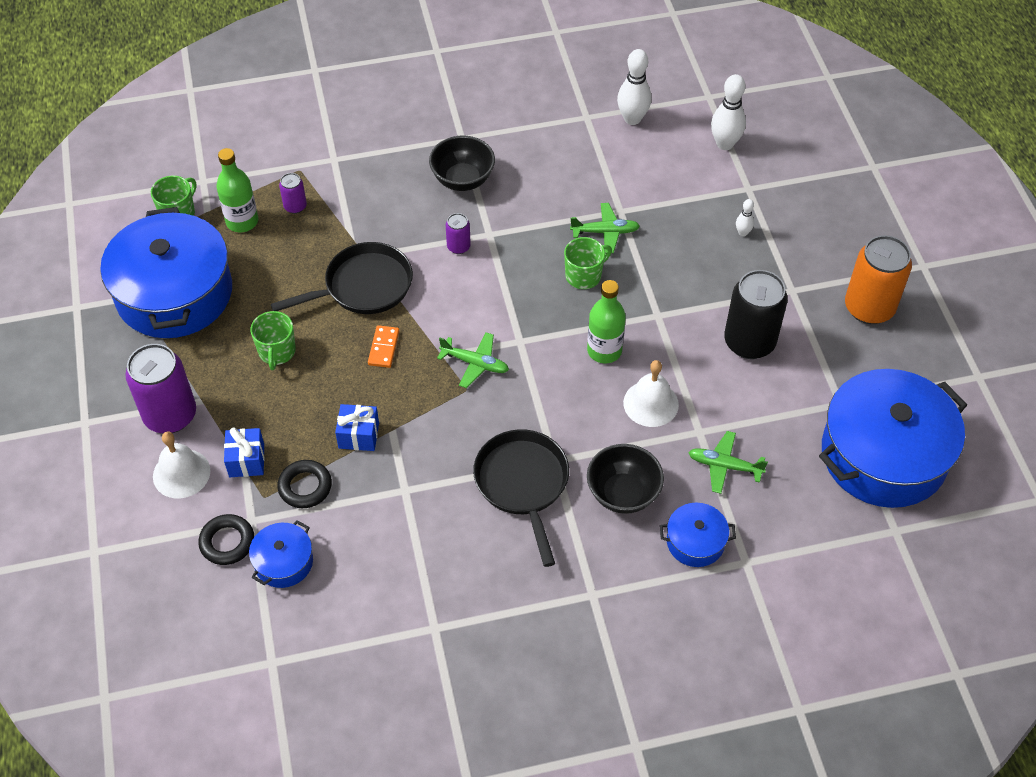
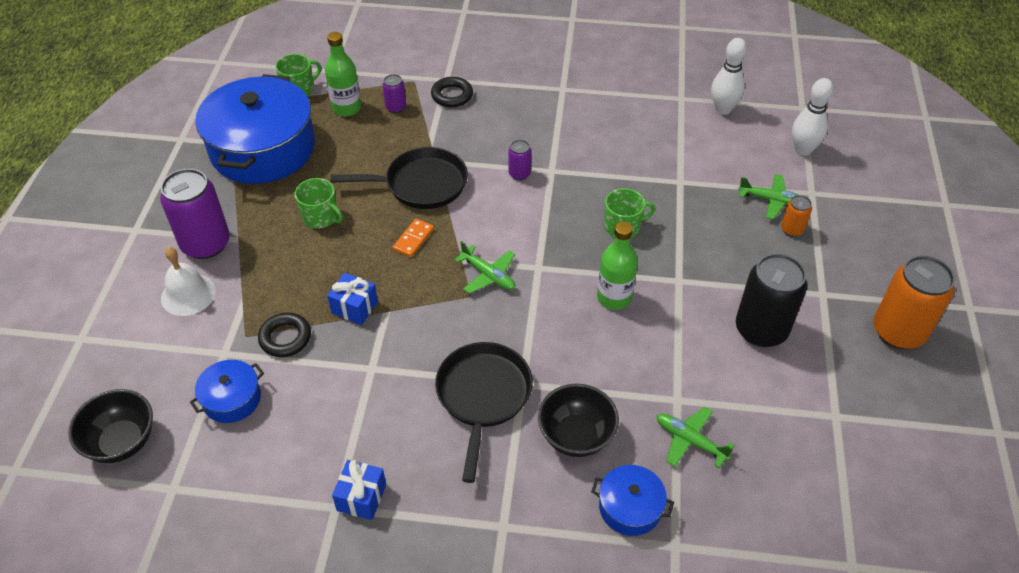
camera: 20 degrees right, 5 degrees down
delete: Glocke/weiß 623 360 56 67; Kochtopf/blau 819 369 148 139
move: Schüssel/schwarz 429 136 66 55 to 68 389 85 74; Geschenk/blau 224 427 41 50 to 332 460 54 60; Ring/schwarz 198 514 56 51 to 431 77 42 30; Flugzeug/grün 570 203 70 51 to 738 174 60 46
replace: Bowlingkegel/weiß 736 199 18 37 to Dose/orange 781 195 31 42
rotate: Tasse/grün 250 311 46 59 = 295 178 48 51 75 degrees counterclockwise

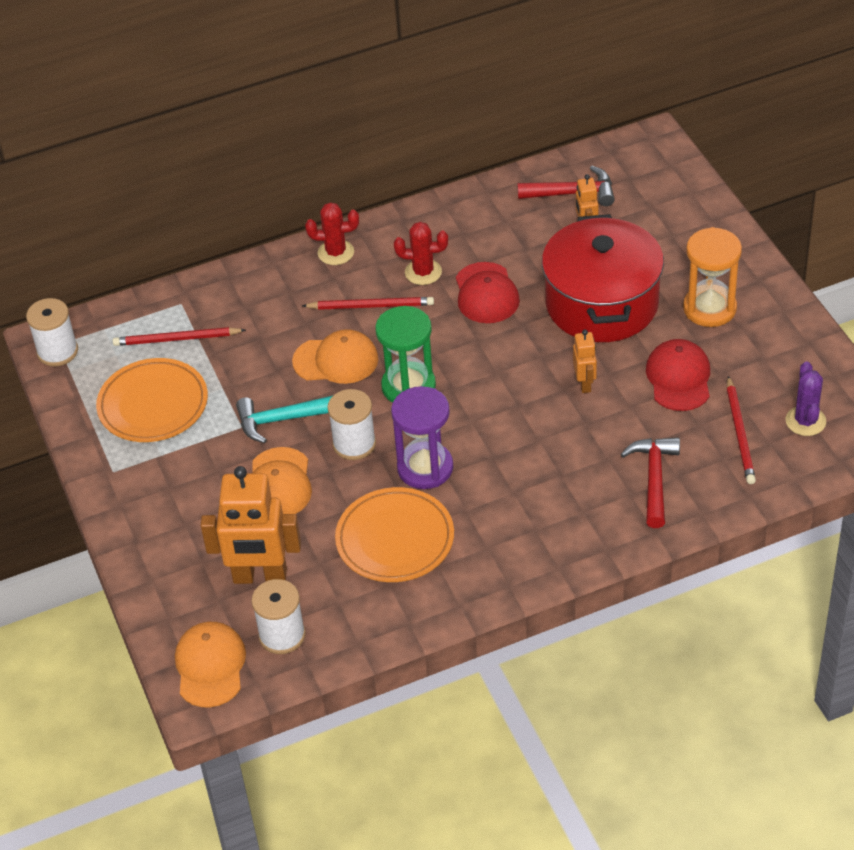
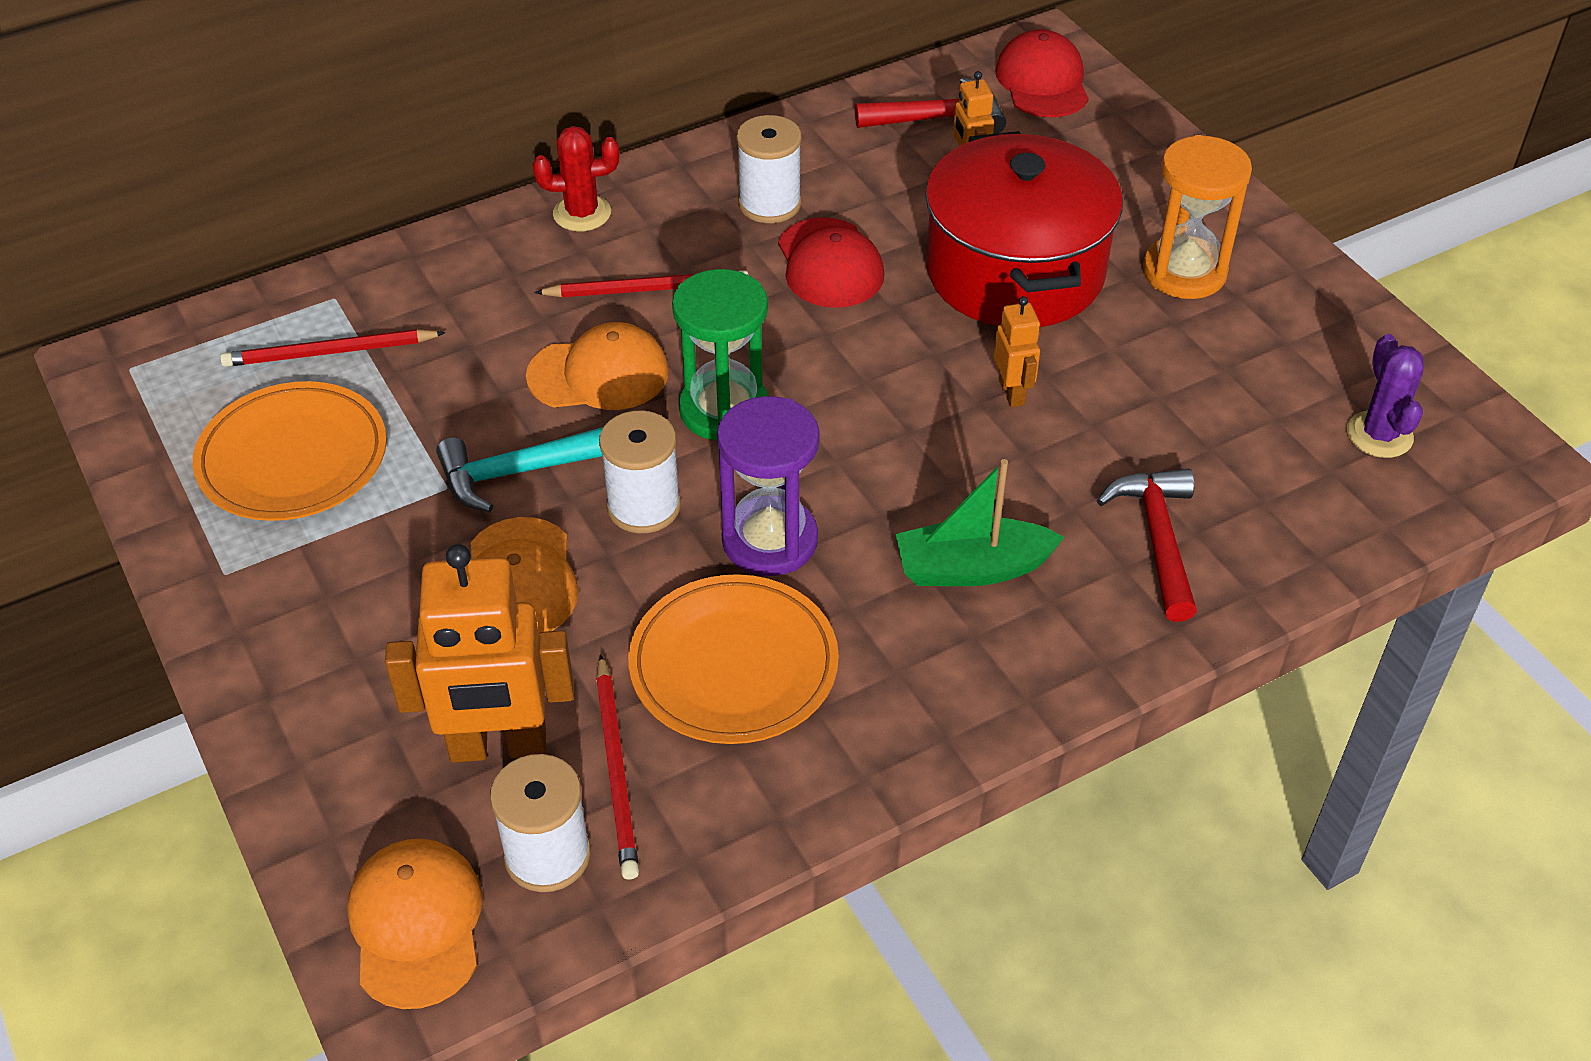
camera: 10 degrees left, 0 degrees up
delete: Kaktus/rot 394 222 54 63
insert: Boot/grün 896 459 169 127
move: Bleistift/rot 727 376 29 108 to 596 654 43 225; Garnrolle/weiß 26 298 52 68 to 736 115 66 108; Kappe/rot 646 339 64 72 to 995 30 94 87

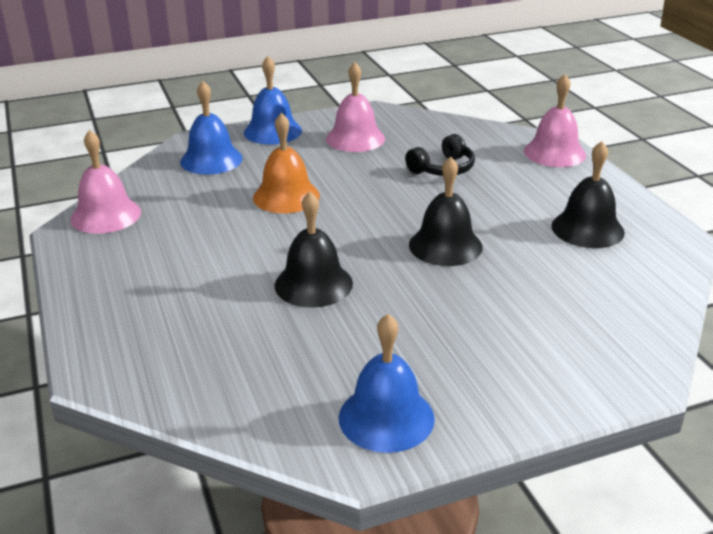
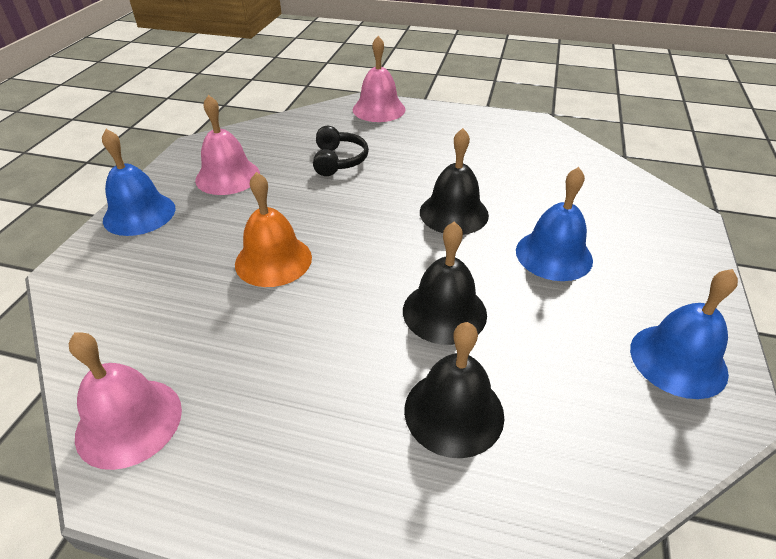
camera: 55 degrees left, 10 degrees up
move: Glocke/schwarz 551 141 74 107 to 404 322 100 136; Glocke/blau 180 81 63 94 to 516 167 77 114

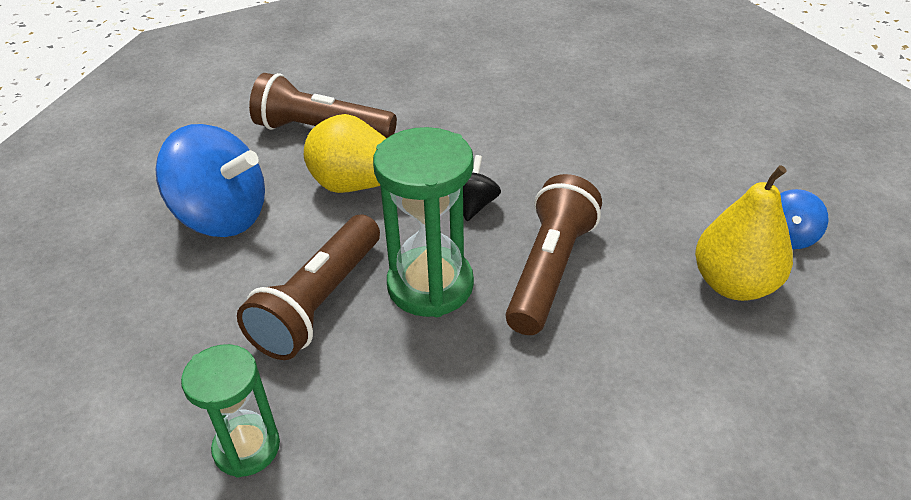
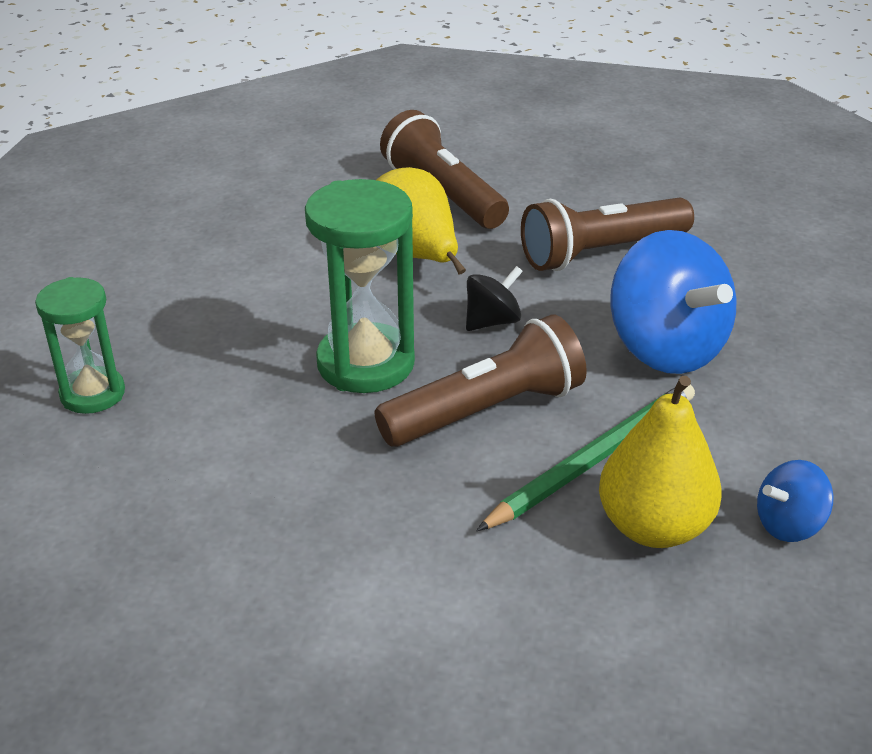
camera: 40 degrees right, 5 degrees down
insert: Bleistift/grün 476 385 219 146
move: Taschenlampe/braun 237 215 143 145 to 521 197 173 74; Kreisel/blau 155 124 110 113 to 610 230 126 144

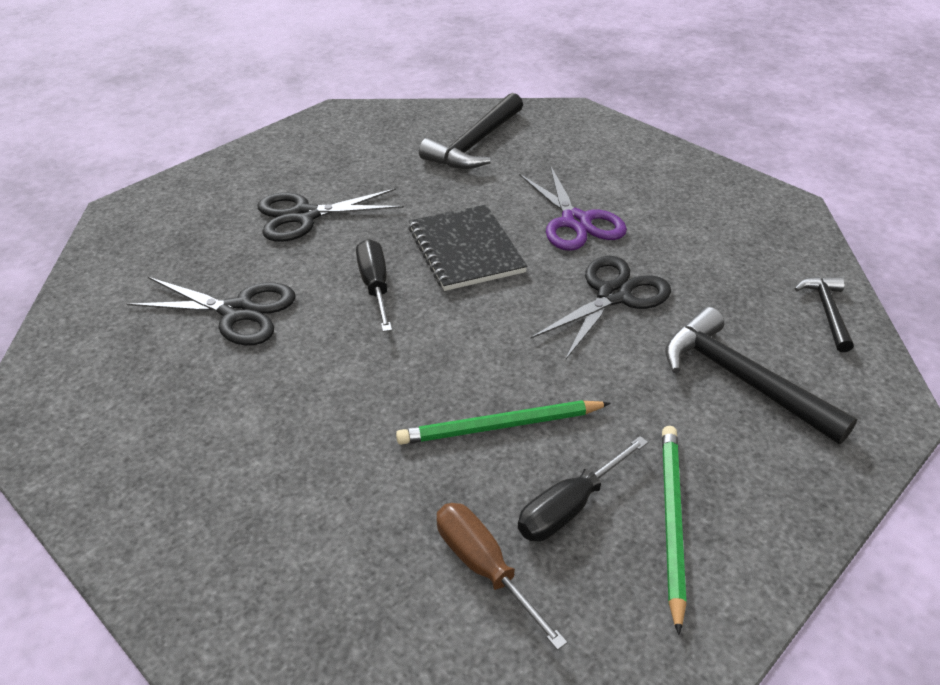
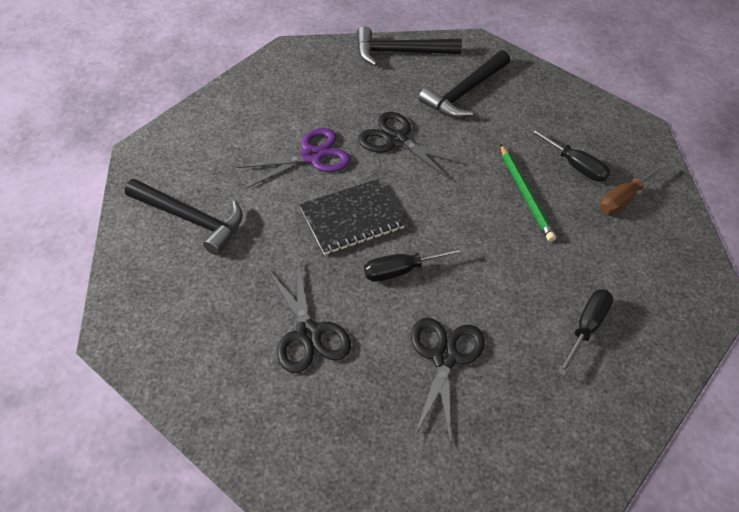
camera: 95 degrees left, 10 degrees up
delete: Bleistift/grün 662 426 24 209
insert: Schraubenzieher/schwarz 558 289 55 87
resize: Hammer/schwarz 795 277 59 75 = 357 26 105 40 x1.73

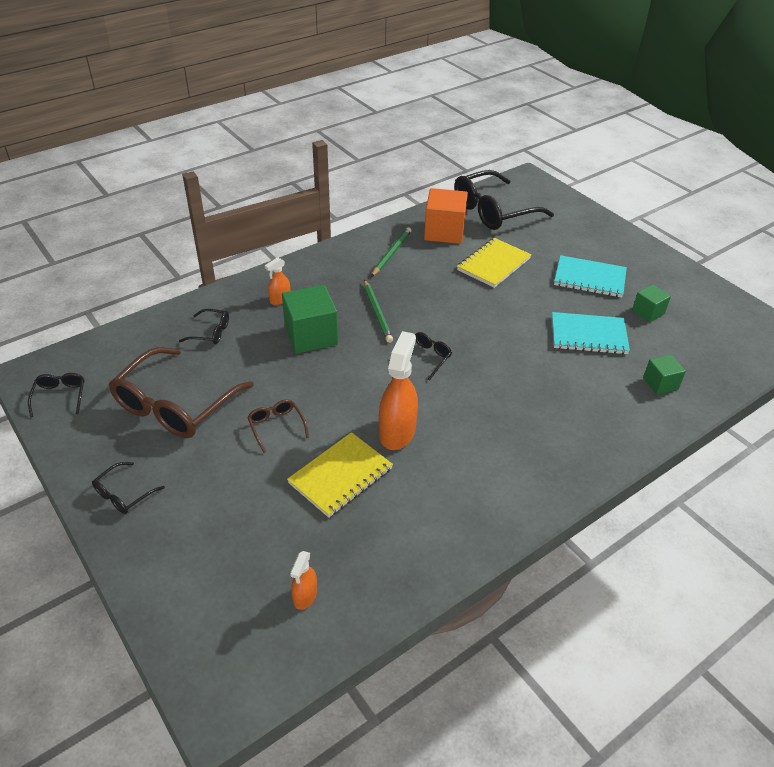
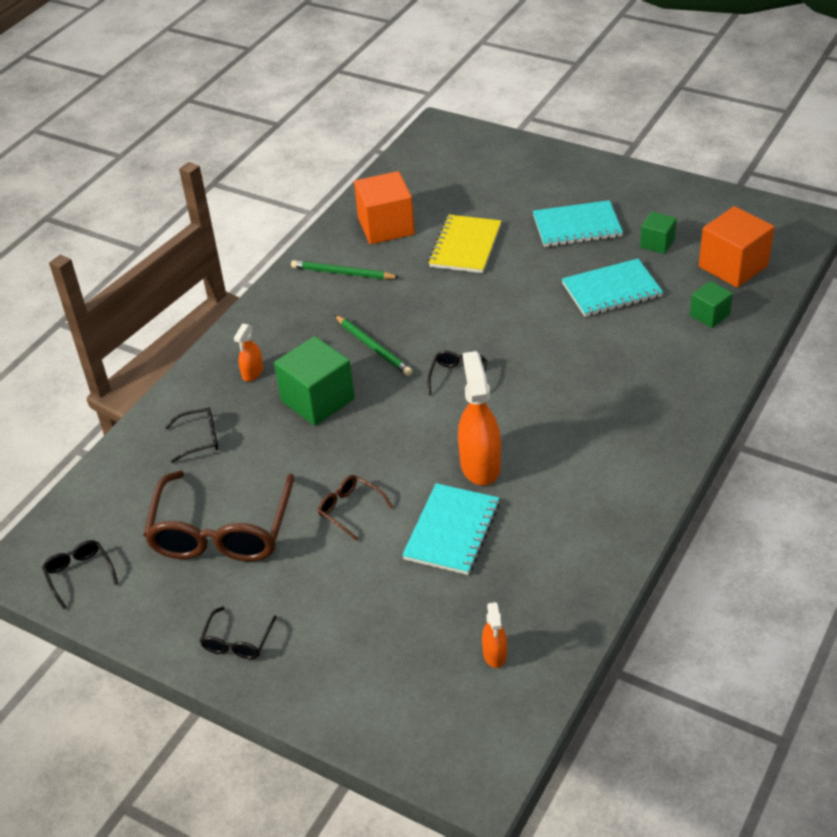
camera: 20 degrees left, 0 degrees up
delete: Brille/schwarz 454 170 100 60
insert: Kubus/orange 699 206 75 82
recolor: Notizbuch/gelb 287 432 106 86 to Notizbuch/türkis 402 483 98 92
rotate: Bleistift/grün 371 227 41 50 = 291 260 109 19 75 degrees counterclockwise

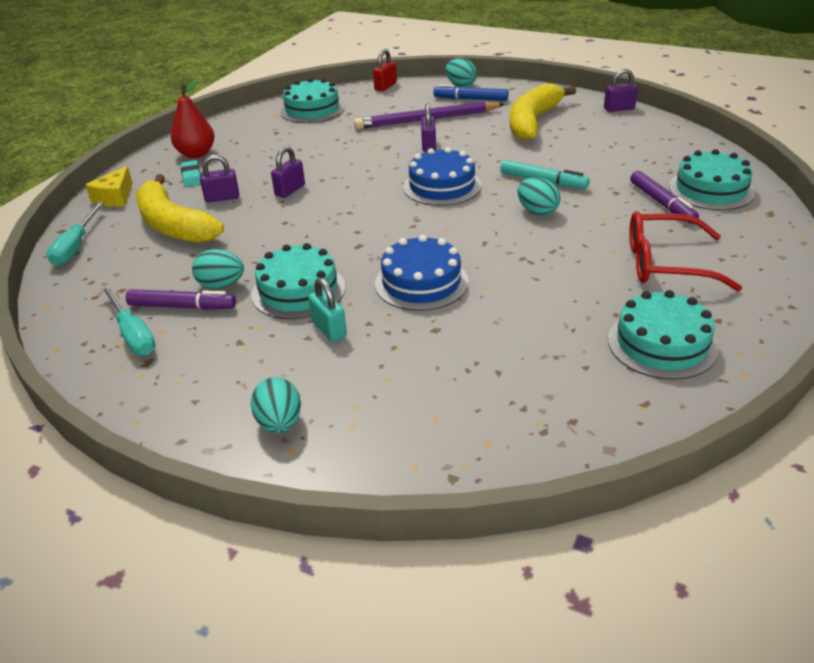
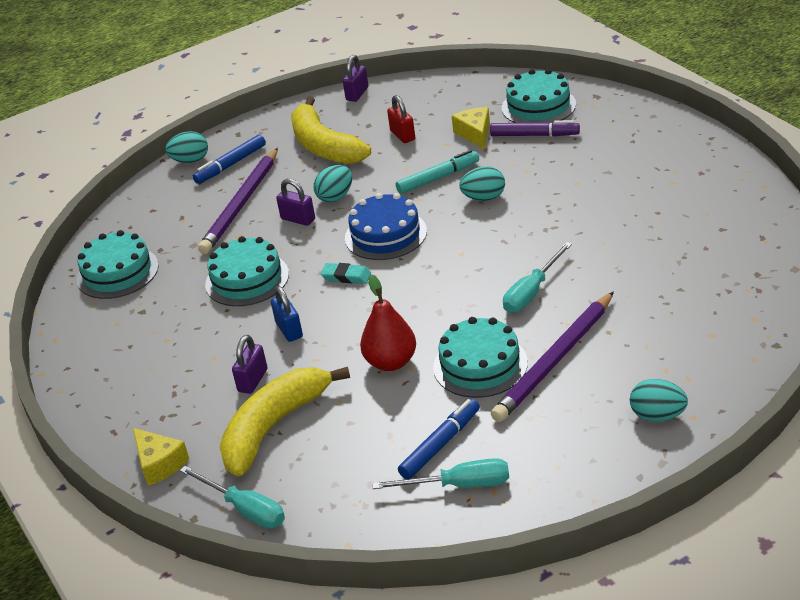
camera: 55 degrees left, 0 degrees up
delete: Brille/rot 629 211 113 80
insert: Käse/gelb 452 107 38 42
move: Kuchen/türkis 608 290 110 90 to 205 236 84 70; Ei/türkis 192 249 52 40 to 313 165 39 38; Radiergummi/türkis 181 160 20 27 to 321 263 50 21; Birne/rot 171 78 44 80 to 360 274 56 97; Vorhängeschloss/rot 373 49 24 42 to 387 95 28 48
replace: Vorhängeschloss/türkis 308 278 39 64 to Bleistift/lila 491 292 123 130; Kuchen/blau 375 235 94 76 to Schraubenzieher/türkis 503 242 69 71
recolor: Vorhängeschloss/lila 271 146 34 52 to Vorhängeschloss/blau 271 286 32 56; Filzstift/lila 126 289 110 21 to Filzstift/blau 398 399 82 80
rotate: Banane/gelb 136 174 88 69 = 219 367 131 109 135 degrees clockwise

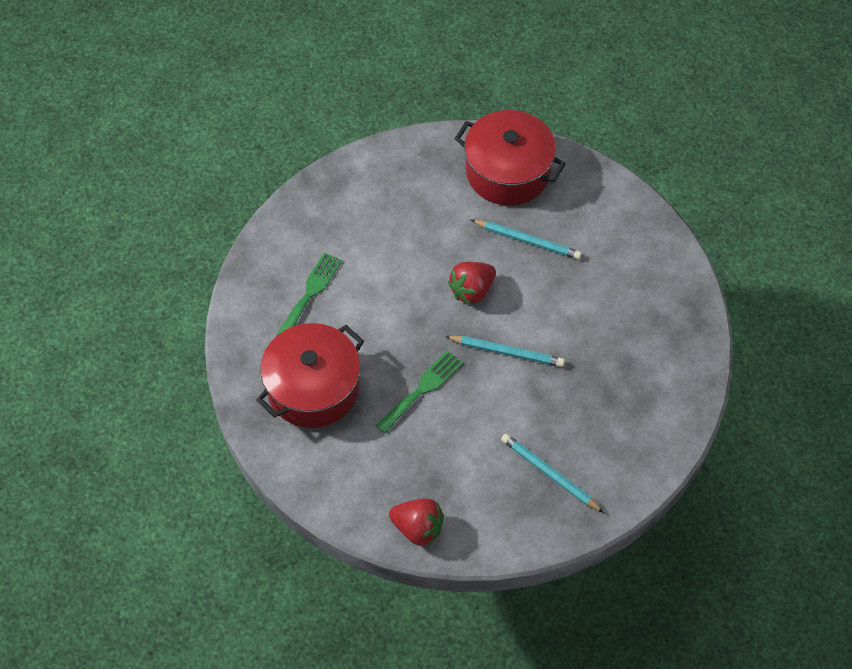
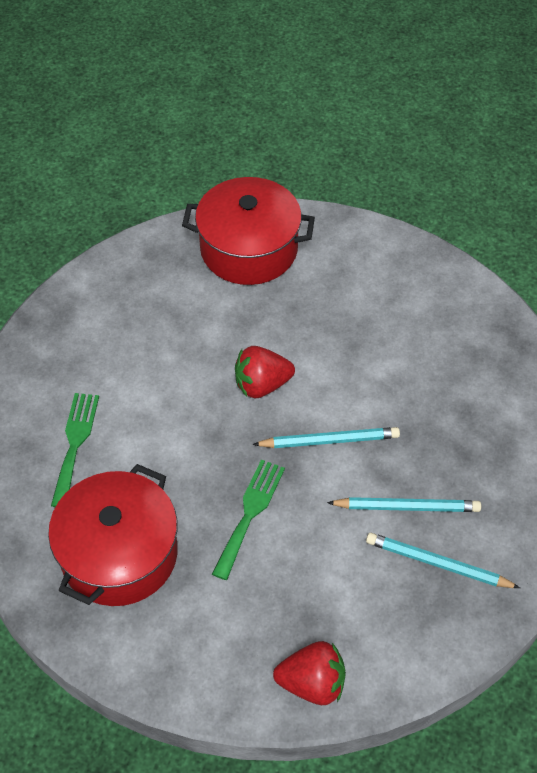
camera: 20 degrees left, 5 degrees down
move: Bleistift/türkis 471 220 111 40 to 327 497 154 15
rotate: Erdbeere/rot 448 262 48 43 = 235 346 60 52 45 degrees clockwise

